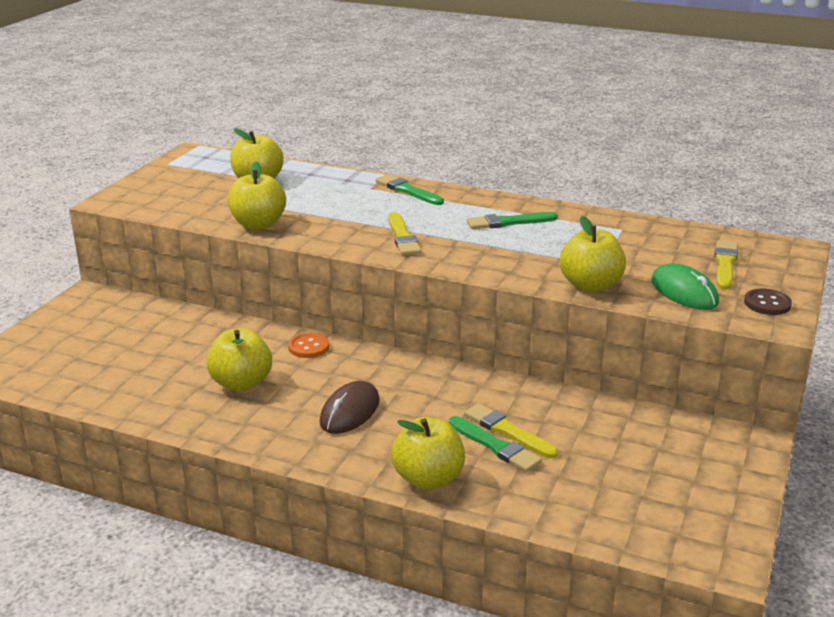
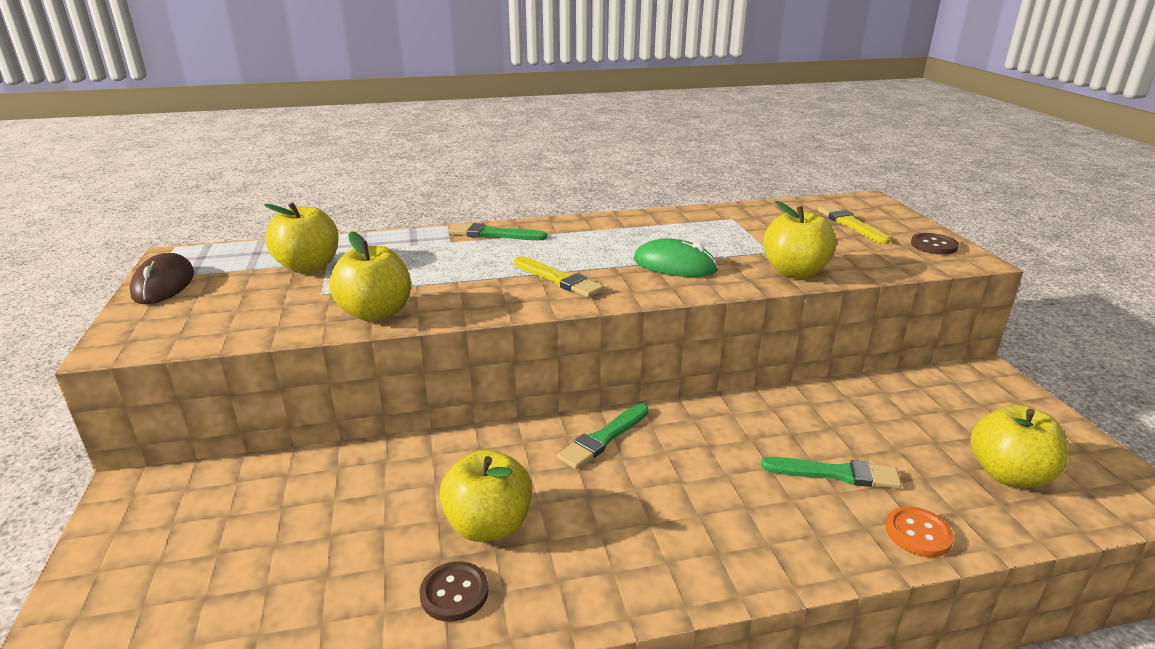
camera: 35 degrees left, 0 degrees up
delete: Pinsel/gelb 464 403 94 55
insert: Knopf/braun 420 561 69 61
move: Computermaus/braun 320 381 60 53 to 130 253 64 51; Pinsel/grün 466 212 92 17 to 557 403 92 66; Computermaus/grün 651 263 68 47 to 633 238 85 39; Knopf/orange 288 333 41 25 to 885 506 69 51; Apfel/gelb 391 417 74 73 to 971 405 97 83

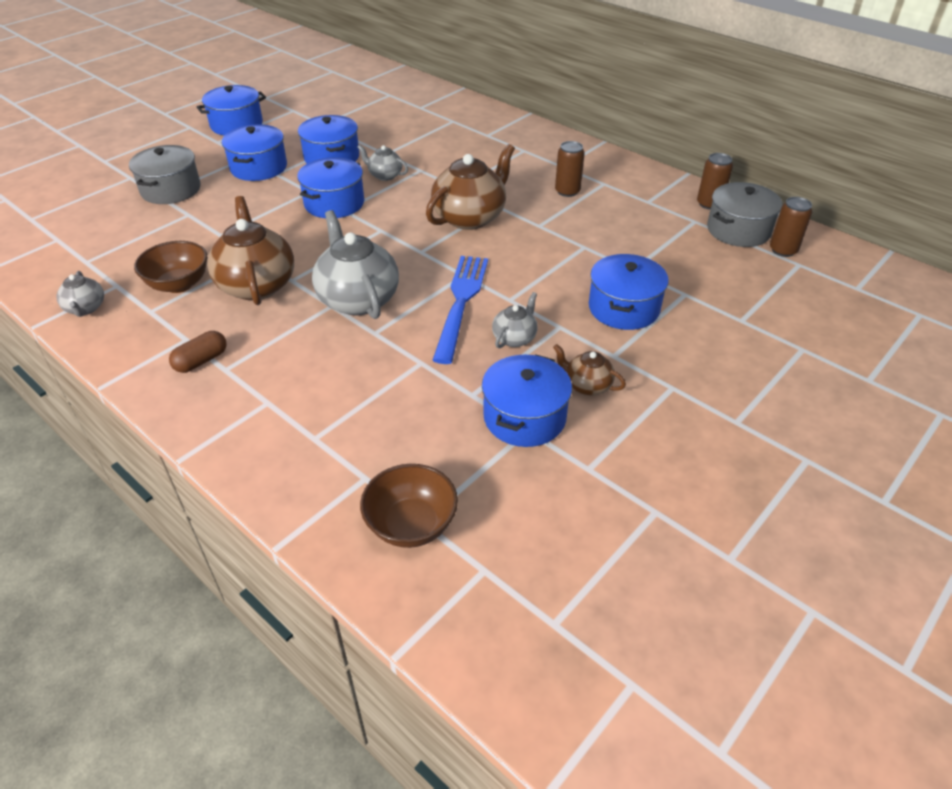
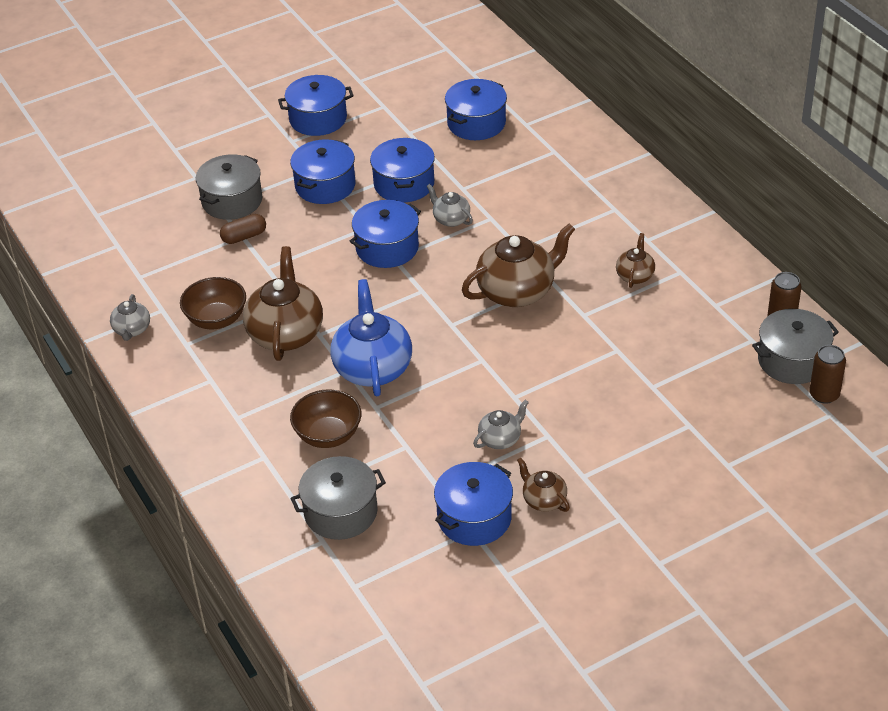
camera: 20 degrees right, 0 degrees up
delete: Gabel/blau 433 256 55 108
insert: Kochtopf/grau 290 456 96 84
move: Kapsel/braun 169 331 58 42 to 220 214 46 30; Schüssel/braun 360 464 98 84 to 290 389 71 59; Kochtopf/blau 589 254 80 76 to 445 79 62 61
replace: Dose/braun 555 141 30 56 to Teekanne/braun 616 233 39 55
recolor: Teekanne/grau 312 210 87 109 to Teekanne/blau 330 279 82 117

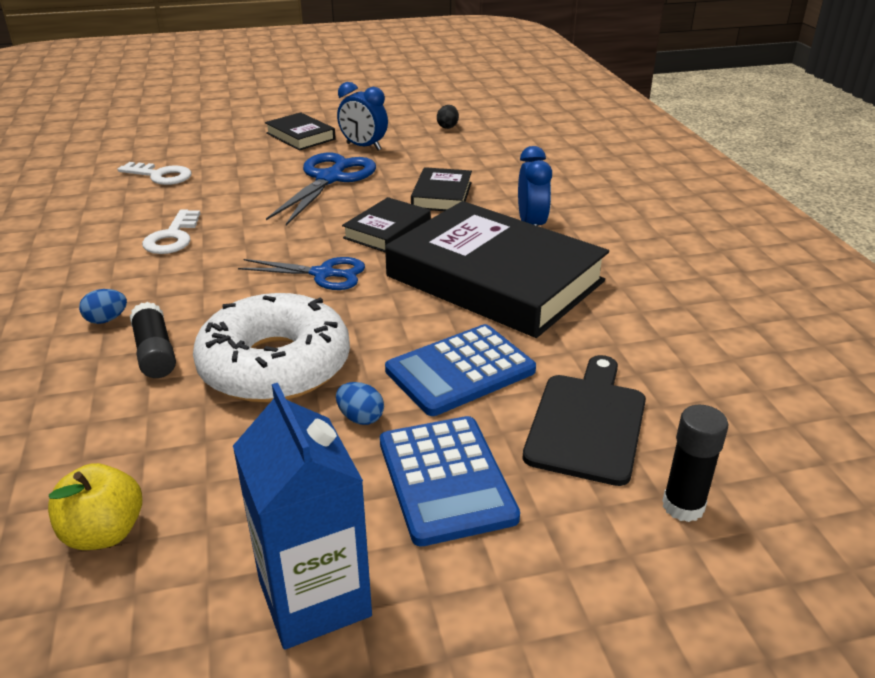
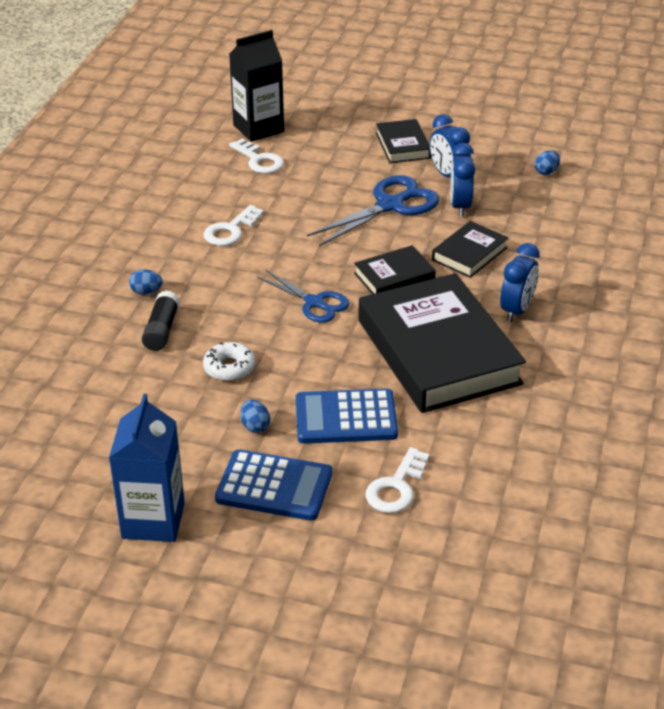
camera: 30 degrees right, 5 degrees up
delete: Apfel/gelb 48 463 94 87; Klebestift/schwarz 662 405 67 117
insert: Getränkekarton/schwarz 229 30 55 112; Wecker/blau 450 143 25 74
replace: Schneidebrett/schwarz 523 355 123 131 to Schlüssel/weiß 365 447 65 66
recolor: Ei/schwarz 437 105 22 24 to Ei/blau 535 150 25 25
rotate: Taschenrechner/blau 380 416 140 131 = 215 449 117 72 90 degrees counterclockwise
resize: Donut/weiß 193 293 157 110 = 203 342 52 39 x0.46

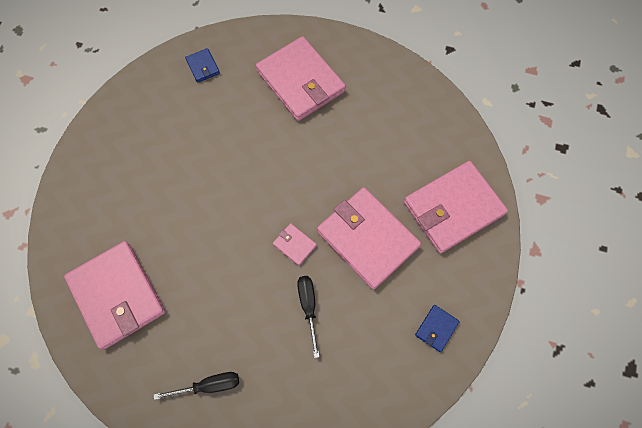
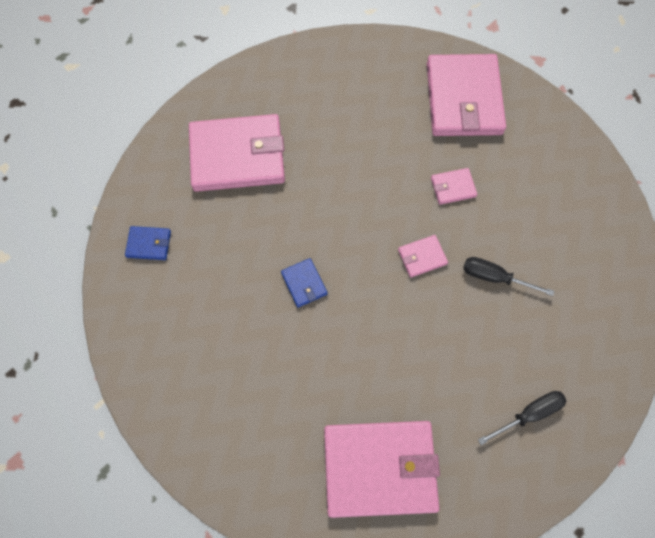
camera: 60 degrees left, 0 degrees up
move: Geldbörse/blau 415 305 45 47 to 281 258 46 50
rotate: Schraubenzieher/schwarz 153 372 86 28 = 478 391 88 54 45 degrees clockwise
resize: Geldbörse/rosa 317 187 104 102 = 431 168 46 37 x0.42

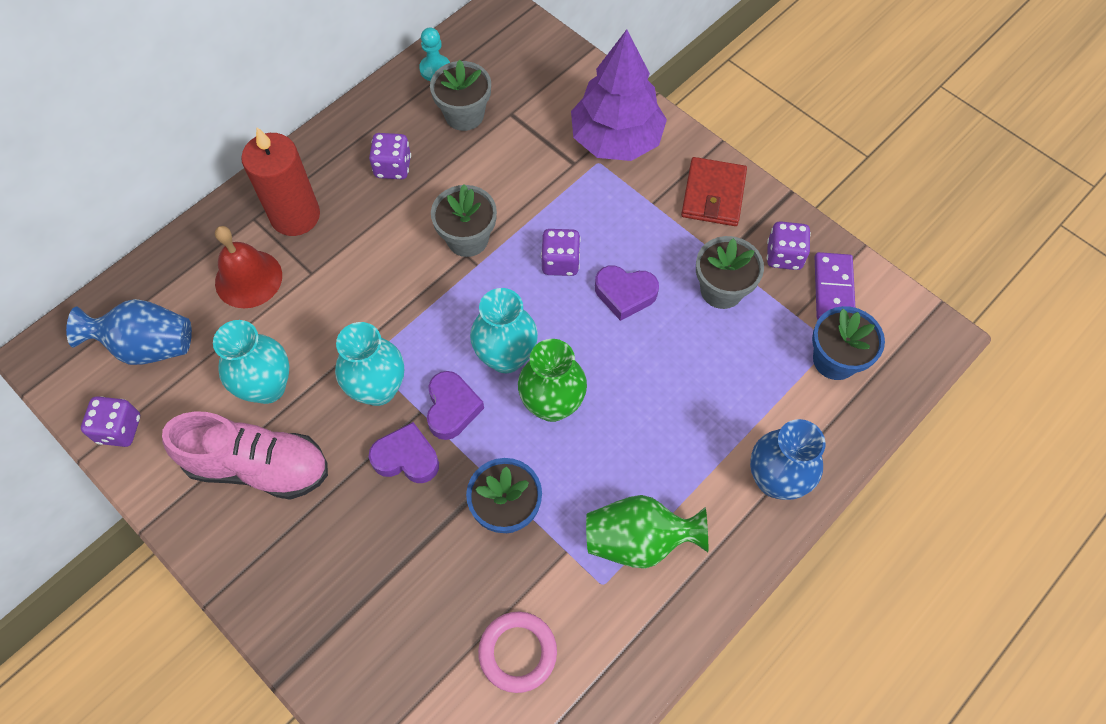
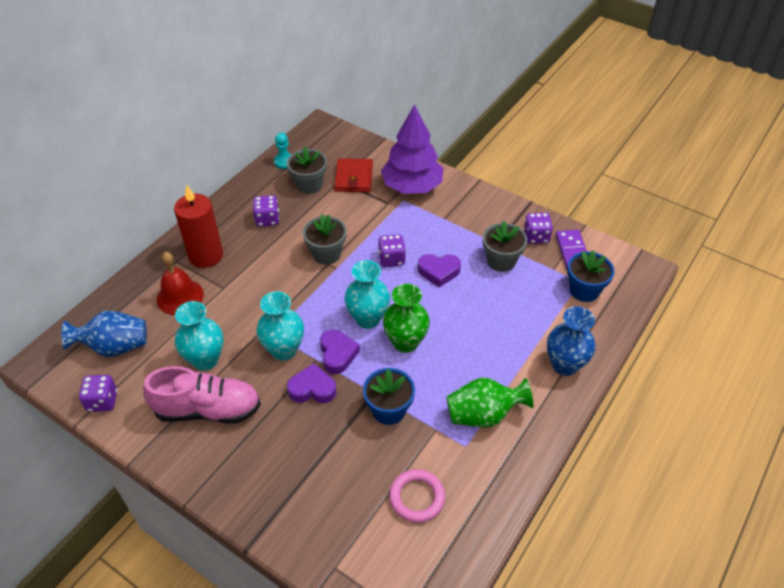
camera: 10 degrees left, 15 degrees down
move: Geldbörse/rot 681 157 66 69 to 334 158 39 34

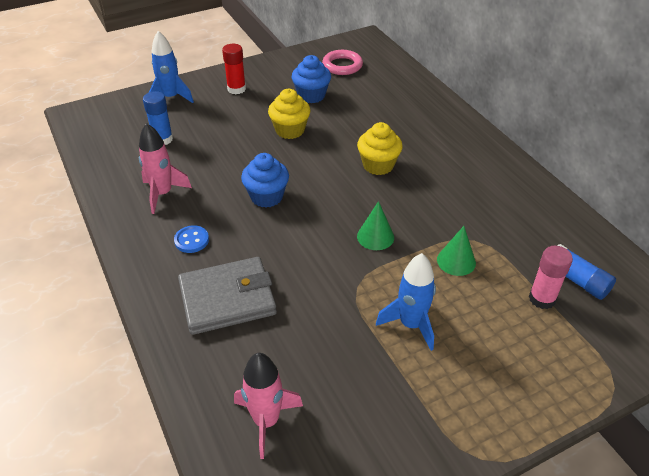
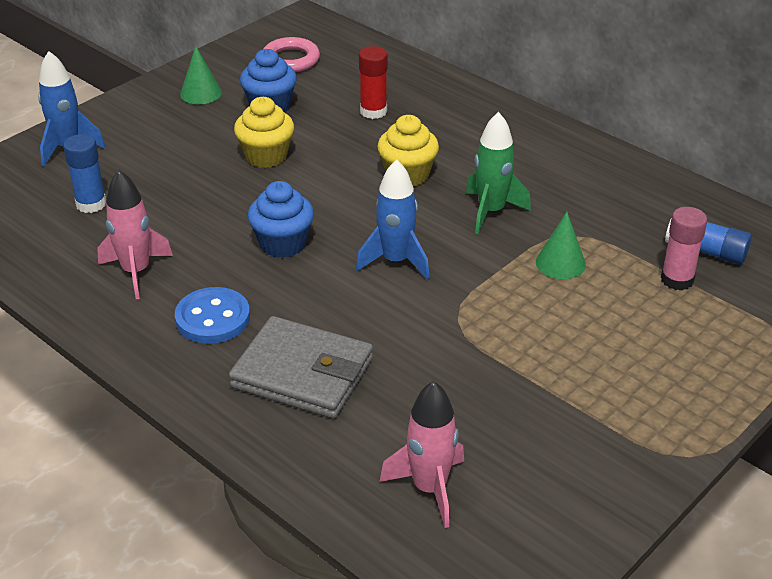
camera: 20 degrees left, 5 degrees down
insert: Rakete/grün 466 112 65 122
move: Kegel/grün 357 201 37 49 to 180 46 42 58; Rakete/blau 376 253 60 98 to 356 159 74 120; Klebestift/rot 222 44 24 51 to 359 46 29 73
rotate: Geldbörse/grau 178 257 99 78 = 229 316 144 103 60 degrees clockwise
resize: Knopf/blau 174 225 35 28 = 175 287 75 57 x1.55

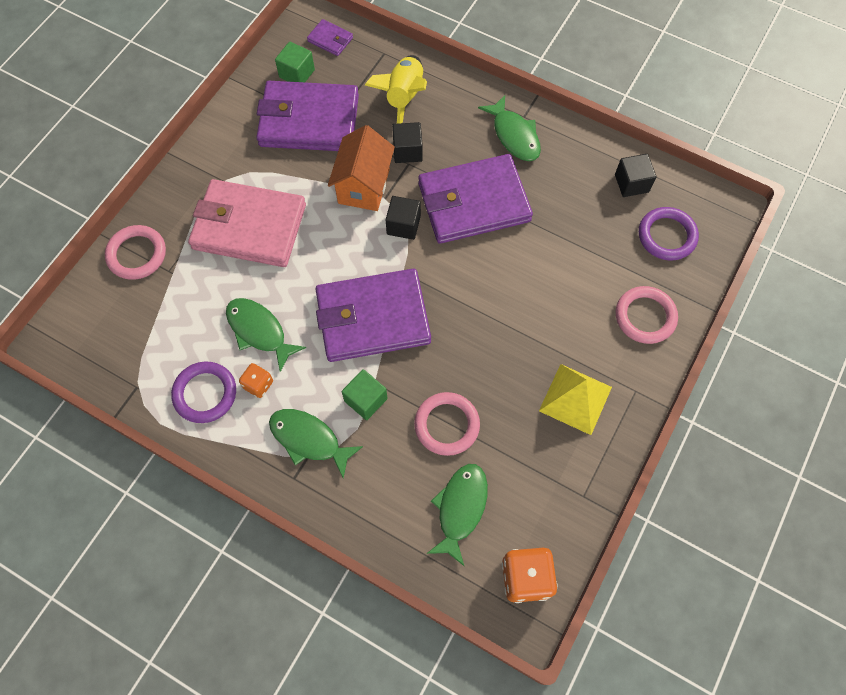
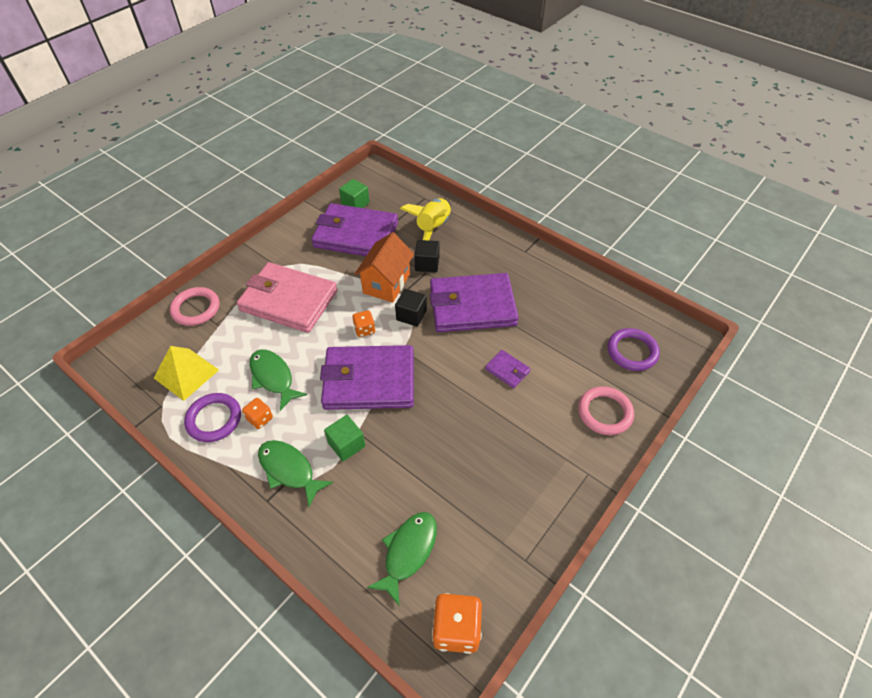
camera: 10 degrees right, 15 degrees down
delete: Ring/rosa 414 392 66 64; Fisch/grün 478 95 63 66; Kubus/schwarz 615 154 41 43
insert: Spielwürfel/orange 352 310 23 27
move: Pyramide/gelb 539 364 73 71 to 154 346 65 55; Geldbörse/lila 307 19 46 37 to 485 350 46 38

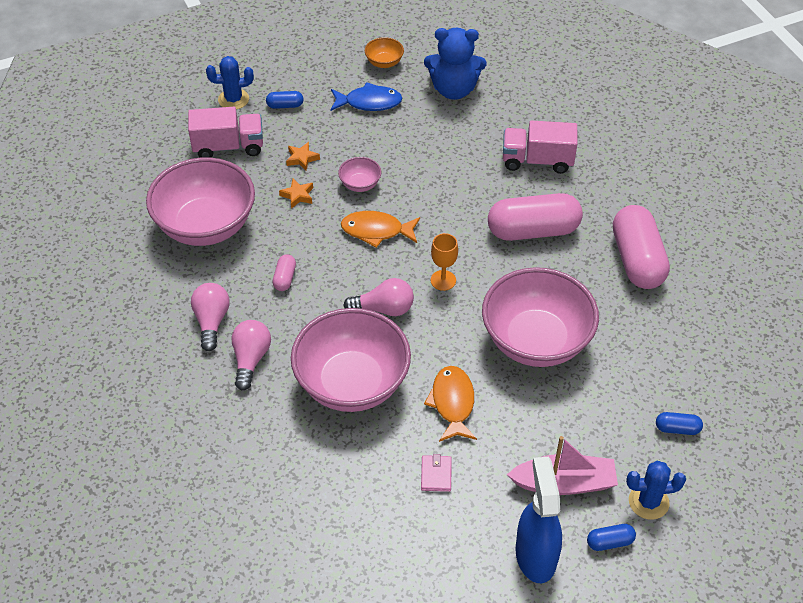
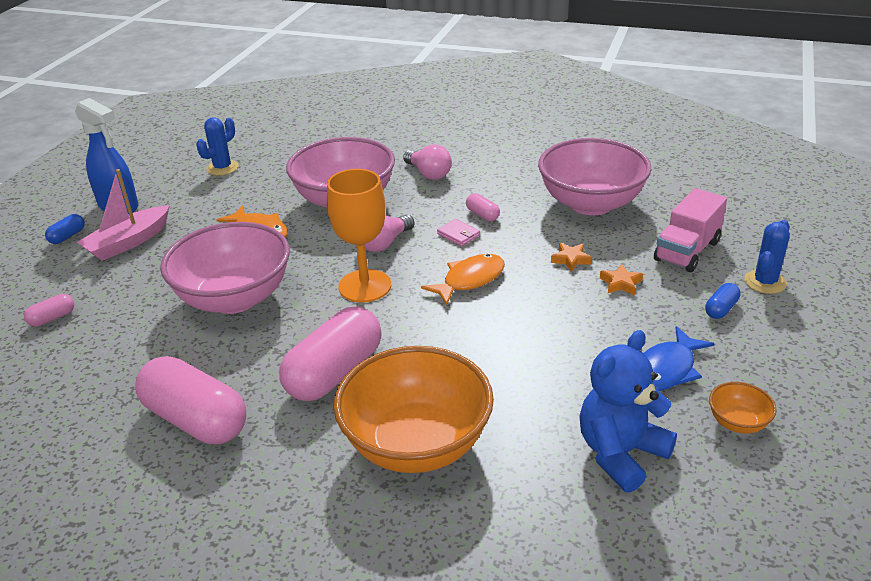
camera: 135 degrees right, 15 degrees down
delete: Glühbirne/rosa 191 283 39 68; Schüssel/rosa 338 157 43 35
move: Kaktus/blau 626 461 60 59 to 196 117 43 59; Geldbörse/rosa 421 454 31 38 to 437 219 43 27
replace: Lastwagen/rosa 503 120 74 54 to Schüssel/orange 334 346 160 127
recolor: Kapsel/blau 656 412 47 23 to Kapsel/rosa 24 294 50 33
resize: Kelch/orange 431 233 27 58 = 327 169 64 133 x1.84

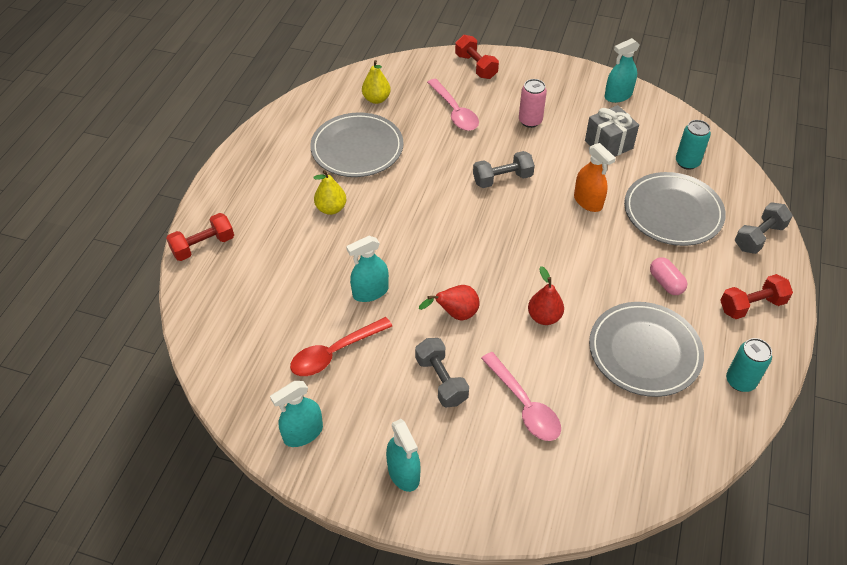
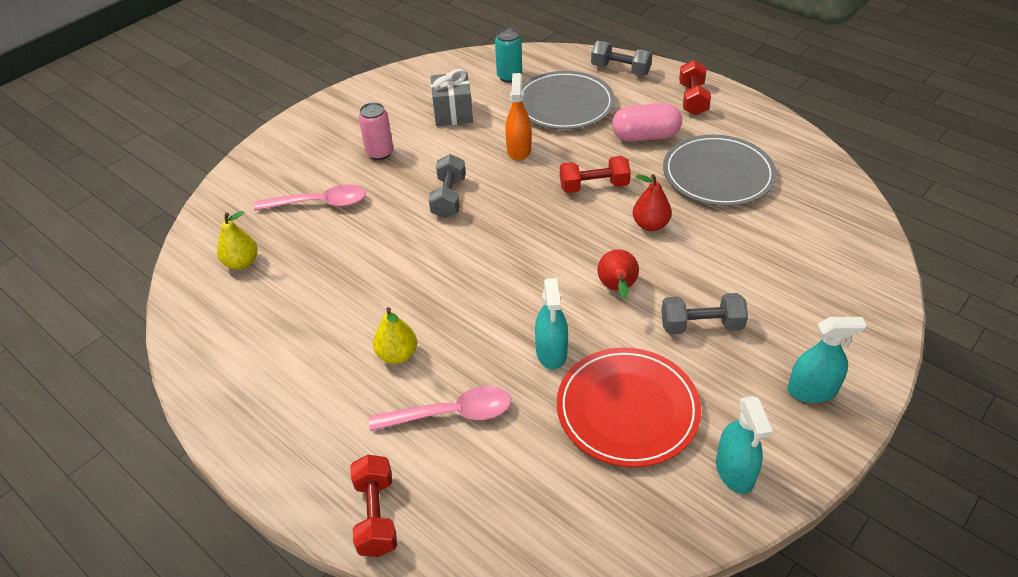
camera: 65 degrees left, 5 degrees down
delete: Teller/grau 310 112 94 65; Sprühflasche/türkis 604 38 36 65; Dose/türkis 726 338 46 54
move: Löffel/rosa 481 352 80 89 to 369 386 142 45; Hantel/rot 455 35 44 44 to 560 156 71 37
replace: Löffel/rot 290 317 102 59 to Teller/rot 557 348 145 119
rotate: Sprühflasche/orange 574 143 42 69 = 505 73 26 88 75 degrees counterclockwise; Hantel/grau 735 202 58 52 = 591 41 62 35 45 degrees counterclockwise
resize: Kapsel/rosa 650 257 37 38 = 612 103 70 39 x1.57

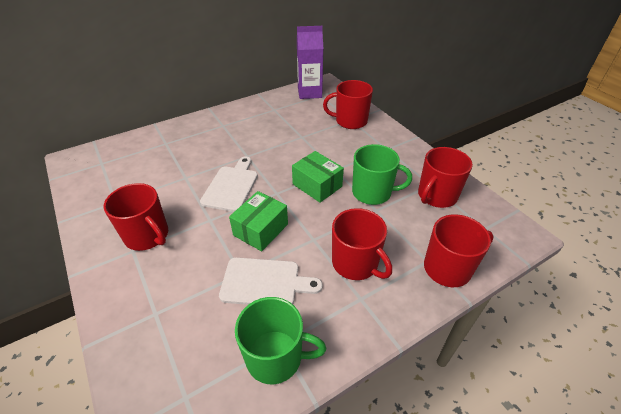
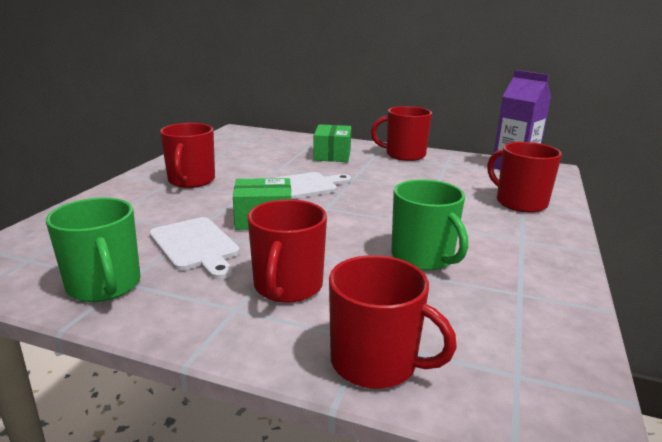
camera: 50 degrees right, 20 degrees down
move: Schachtel/grün 292 151 52 52 to 313 124 38 38; Tasse/rot 418 147 55 61 to 371 106 61 55

